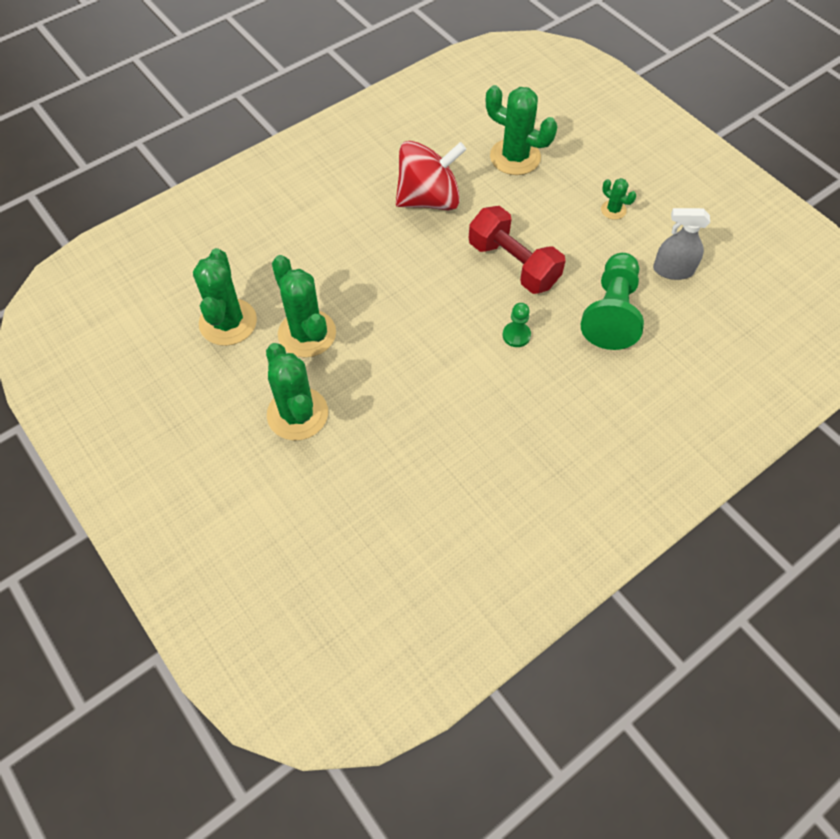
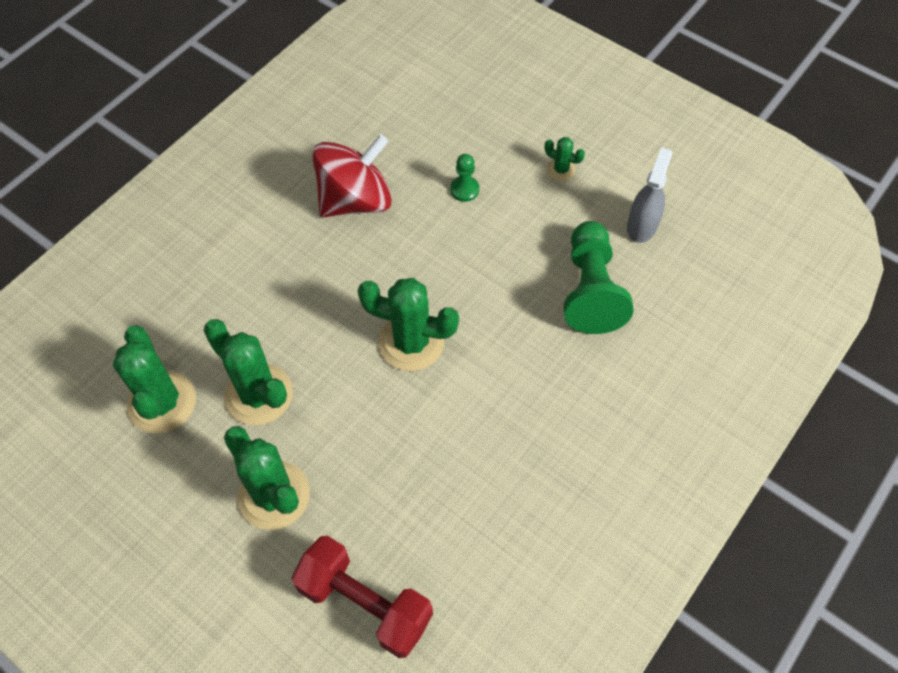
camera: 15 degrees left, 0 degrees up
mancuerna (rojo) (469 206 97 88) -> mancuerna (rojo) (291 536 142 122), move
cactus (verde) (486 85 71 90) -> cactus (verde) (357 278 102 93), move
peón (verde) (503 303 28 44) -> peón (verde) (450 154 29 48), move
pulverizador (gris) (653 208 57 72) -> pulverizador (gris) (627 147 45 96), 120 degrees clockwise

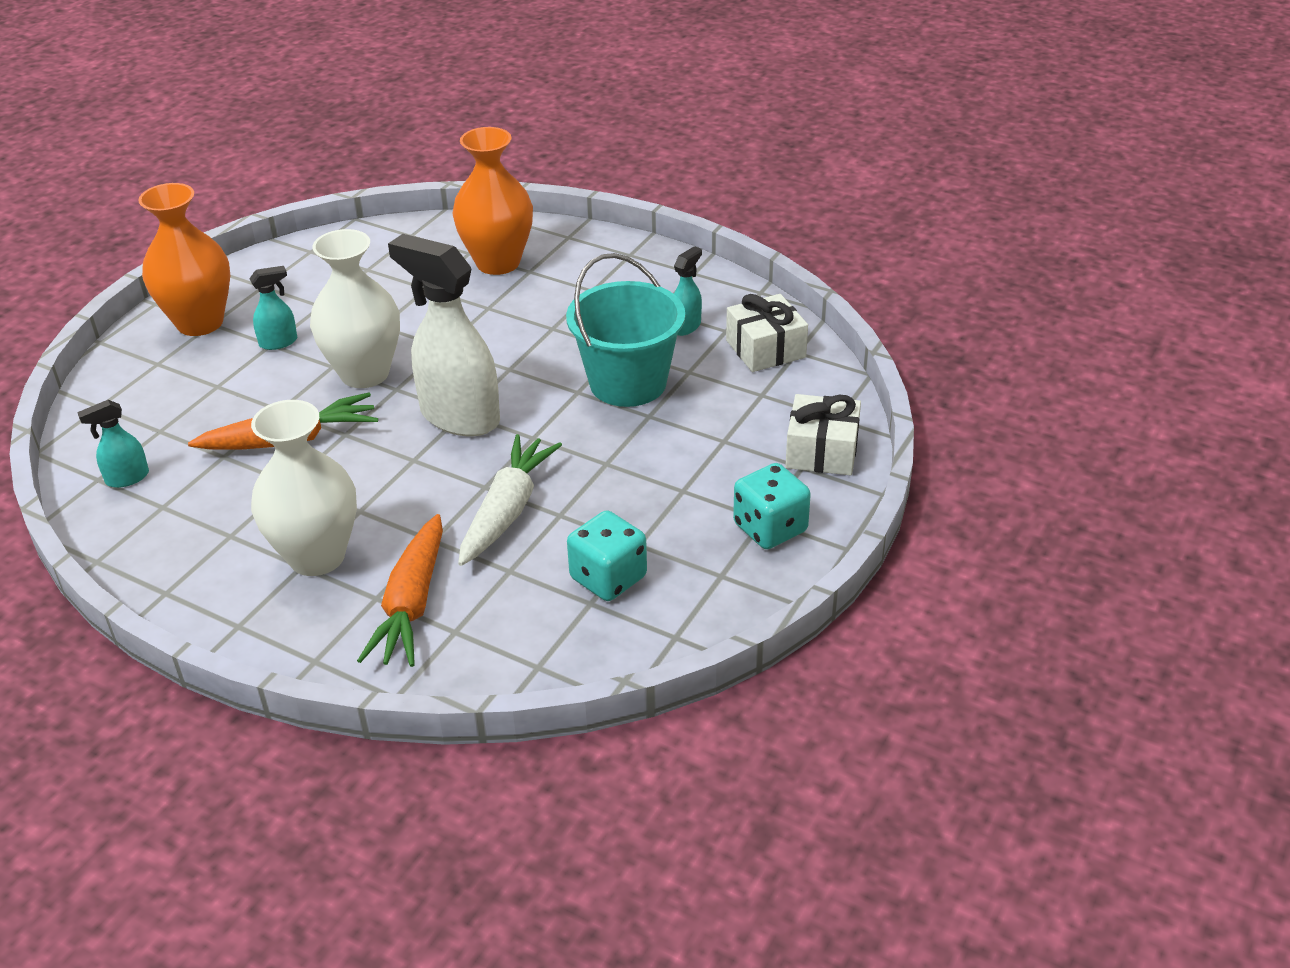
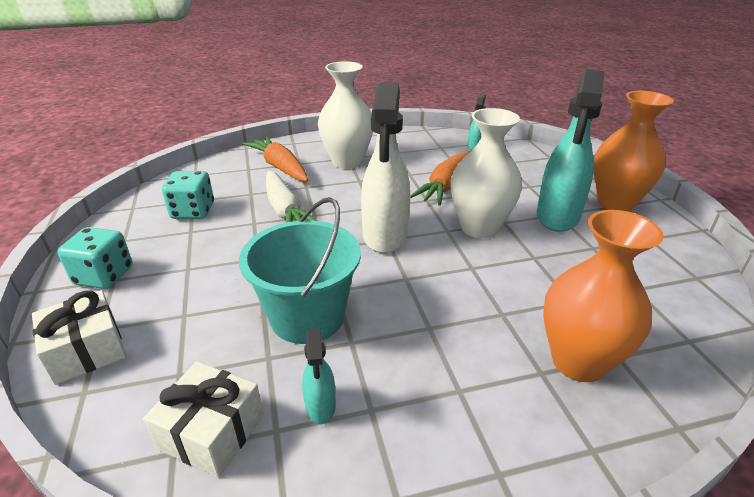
camera: 135 degrees right, 5 degrees down
pulverizador (blanco) (388 234 112 202) -> pulverizador (blanco) (361 82 49 171), 105 degrees clockwise
pulverizador (turquesa) (249 266 48 84) -> pulverizador (turquesa) (536 69 69 163), x2.19

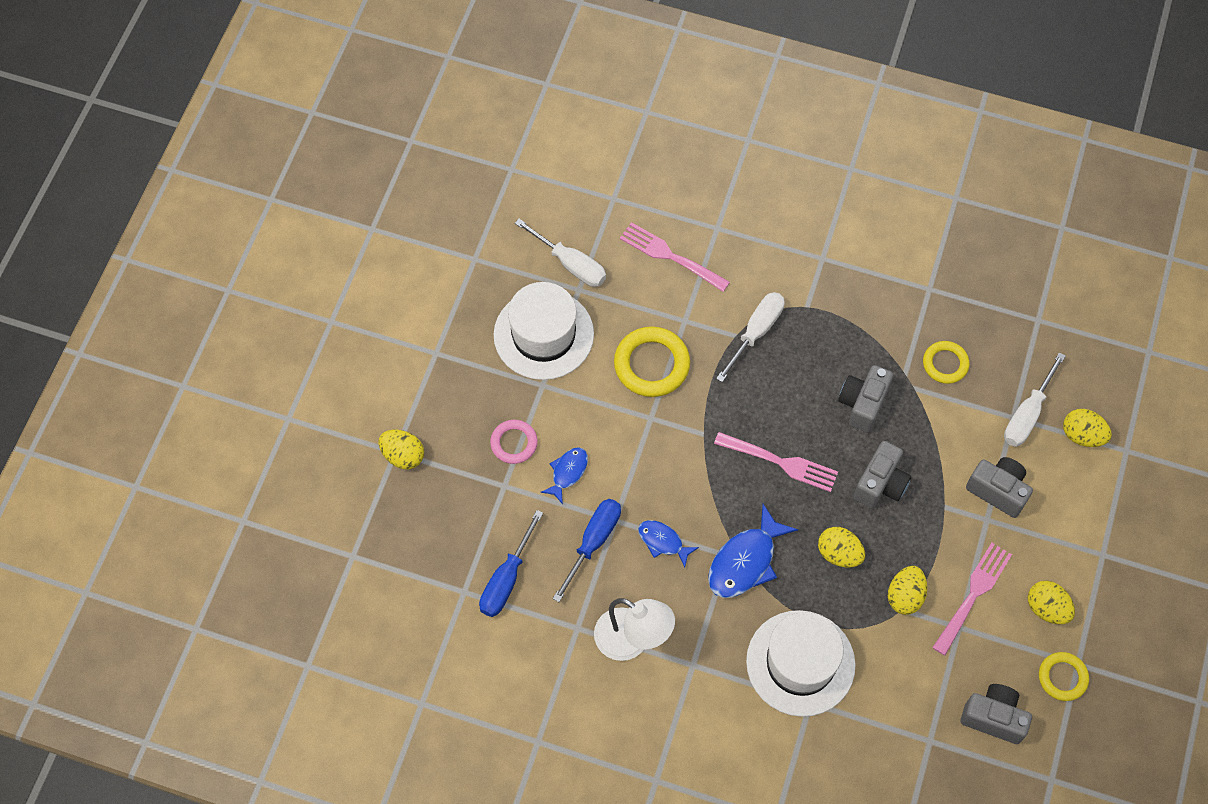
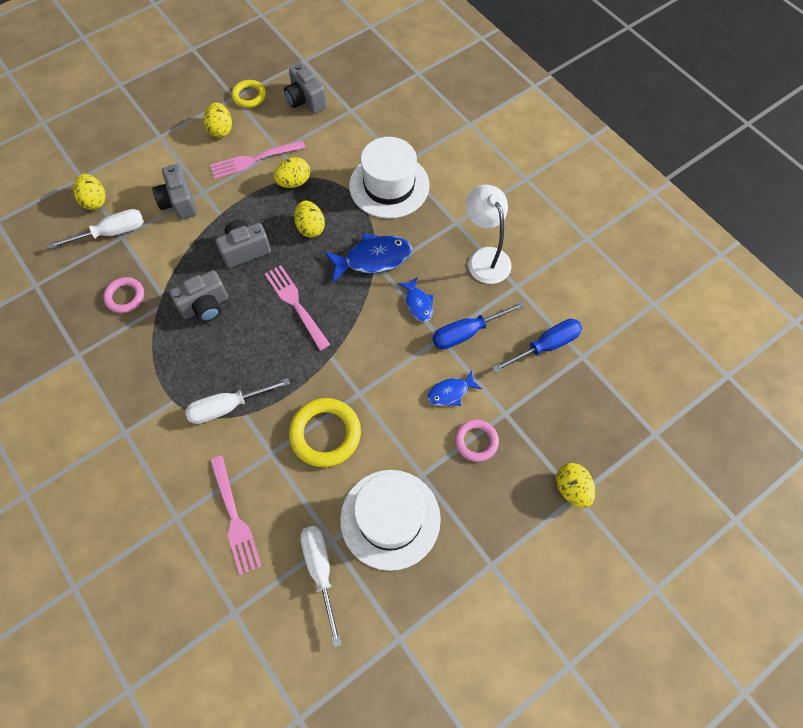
camera: 145 degrees left, 0 degrees up
anillo (amarillo) (923 341 47 43) -> anillo (rosa) (103 277 41 36)

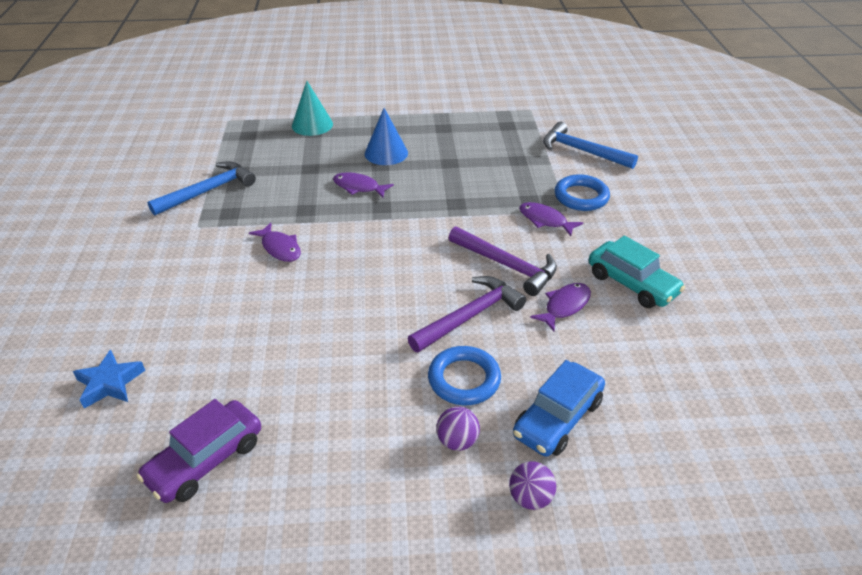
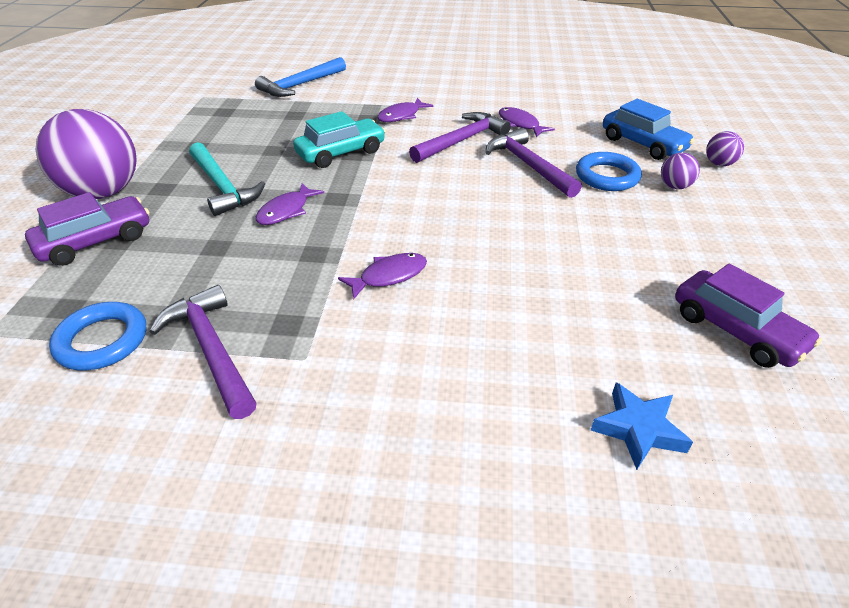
camera: 80 degrees left, 0 degrees up
cono (turquesa) (292 81 41 55) -> coche (morado) (25 192 125 74)
none -> pelota (morado) (36 109 101 90)
anillo (azul) (555 174 55 37) -> anillo (azul) (49 302 97 69), move
martillo (azul) (147 161 109 55) -> martillo (morado) (150 285 107 134)
cono (azul) (365 108 43 57) -> martillo (turquesa) (189 142 76 74)
coche (turquesa) (589 236 96 72) -> coche (turquesa) (293 111 93 57), move

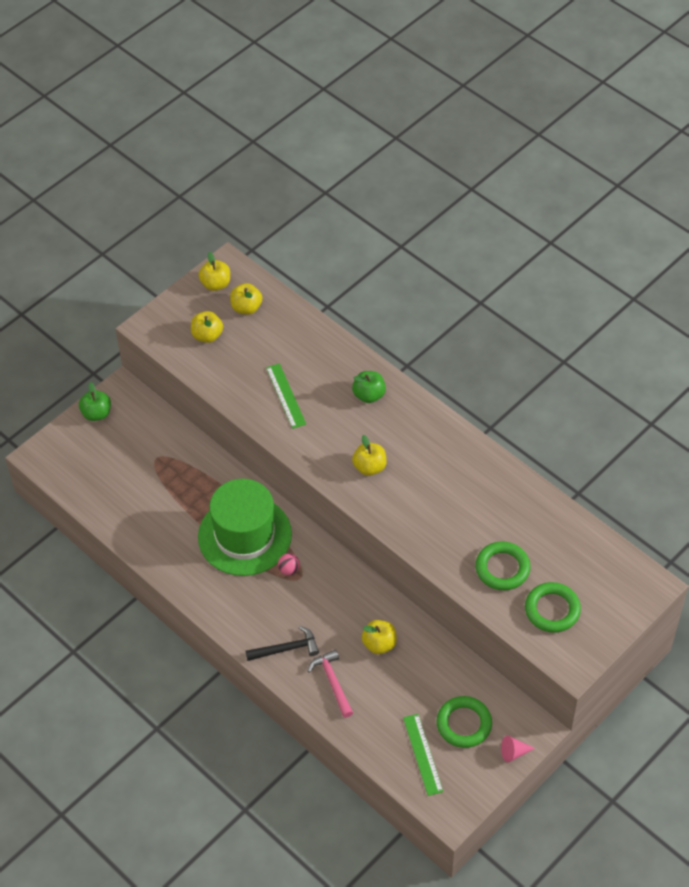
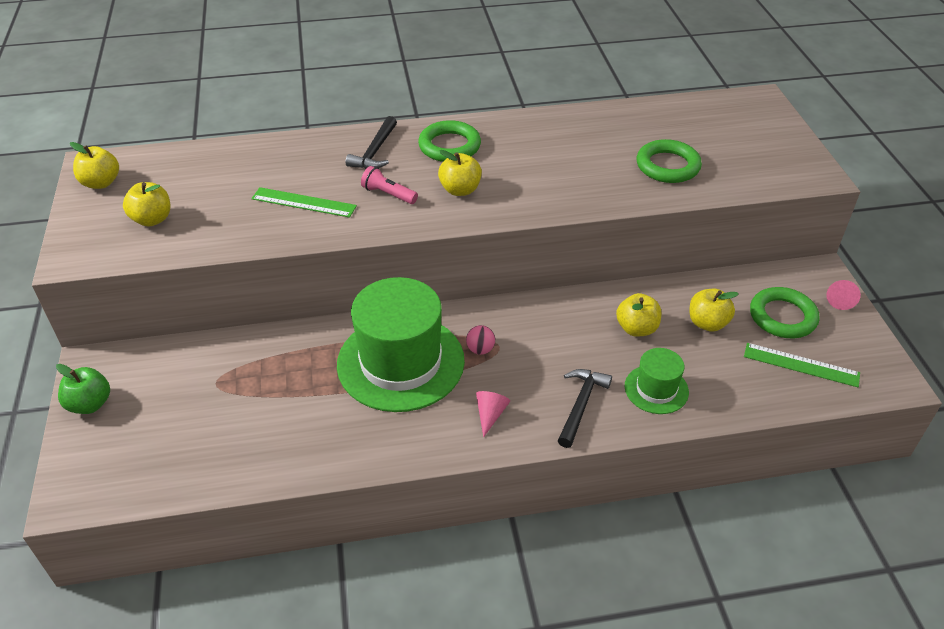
camera: 55 degrees left, 10 degrees down
manzana (verde) (352 371 34 32) -> martillo (negro) (346 116 51 53)
none -> lámpara de mano (rosa) (361 166 57 38)
anillo (verde) (525 582 56 51) -> anillo (verde) (418 120 63 42), move
none -> cono (rosa) (476 391 34 46)
martillo (rosa) (308 649 45 69) -> sombrero (verde) (625 348 64 66)
manzana (amarillo) (230 283 32 32) -> manzana (amarillo) (690 289 49 43), move

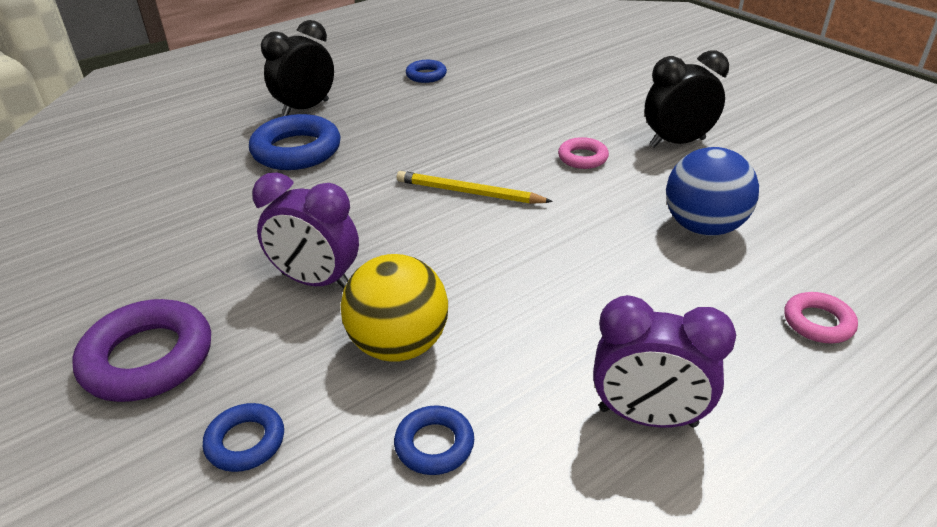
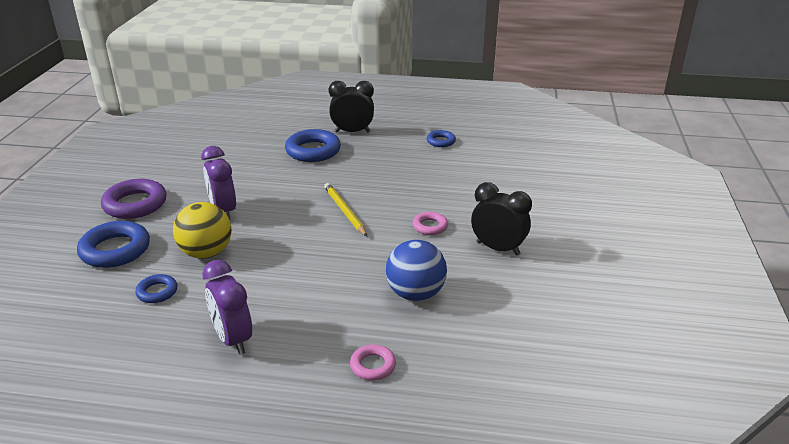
camera: 45 degrees right, 5 degrees down
anillo (azul) (203 403 81 69) -> anillo (azul) (77 221 73 47), x1.85

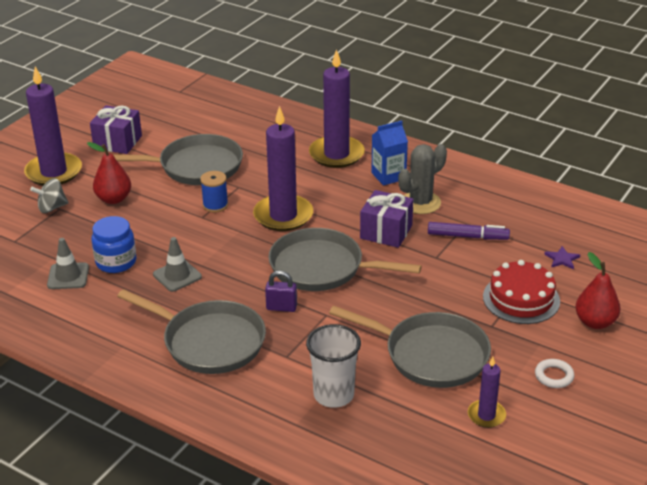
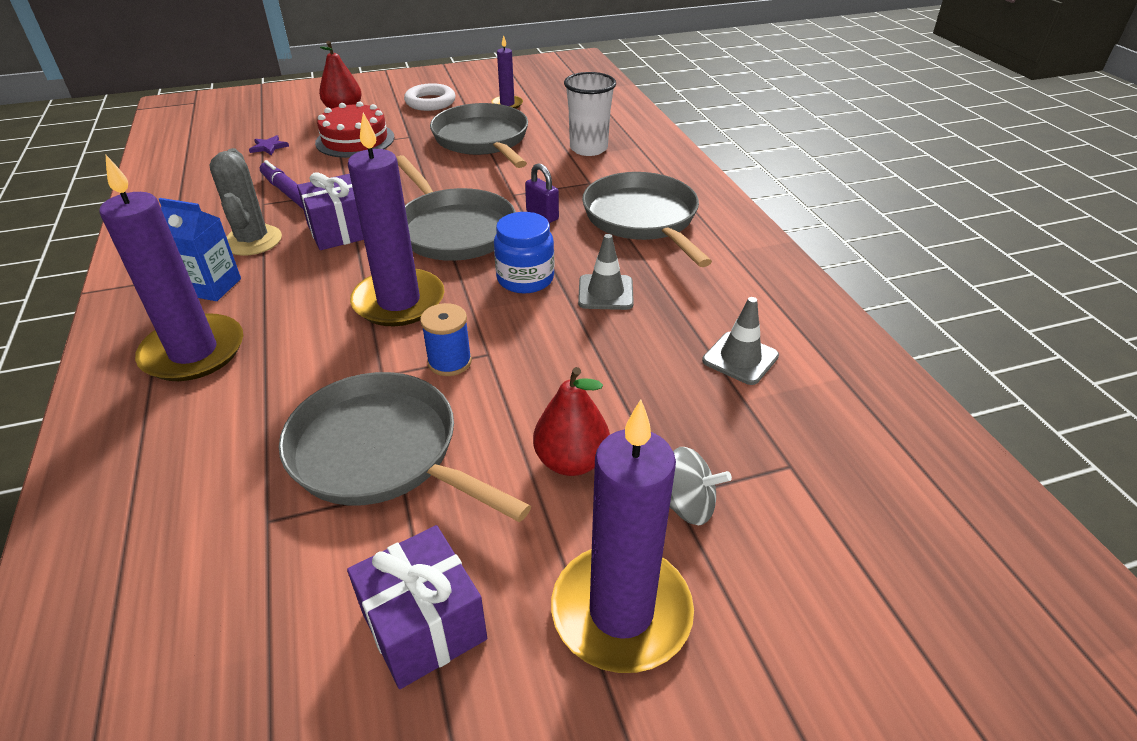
camera: 140 degrees left, 5 degrees up
cactus (gris) (398 144 49 70) -> cactus (gris) (210 148 72 108), 75 degrees clockwise
anillo (blanco) (535 359 39 29) -> anillo (blanco) (404 83 51 28), x1.53
tarro (azul) (92 216 44 57) -> tarro (azul) (494 212 60 82), move

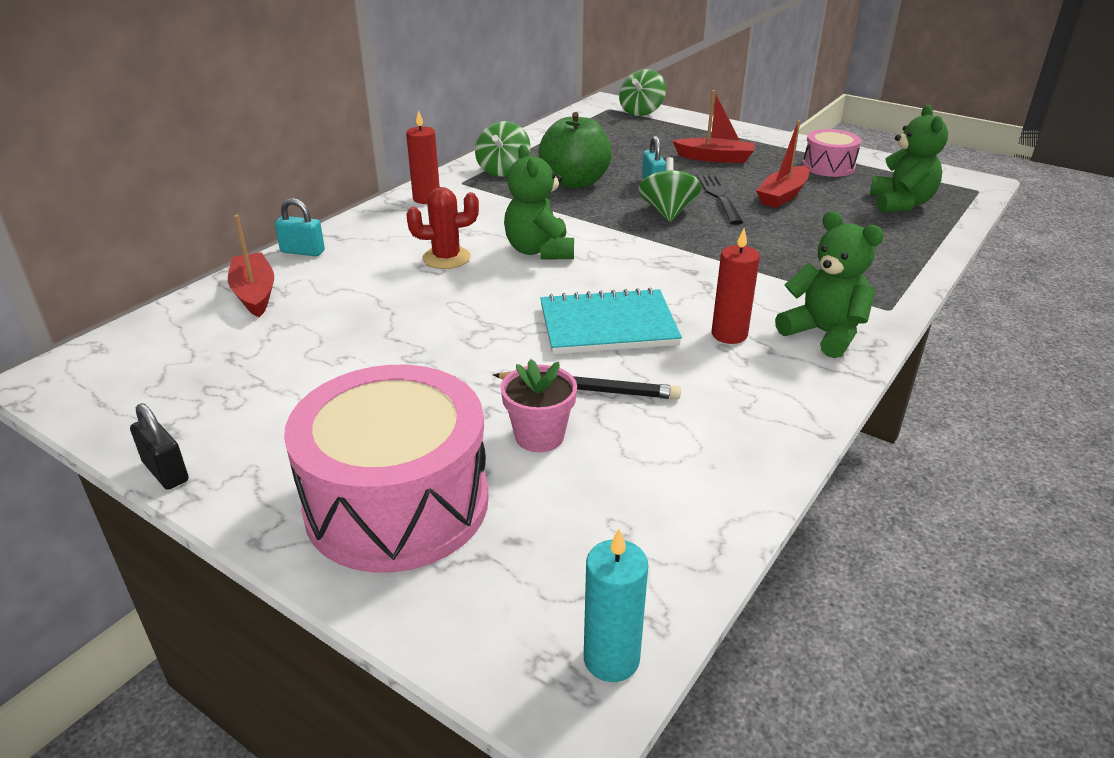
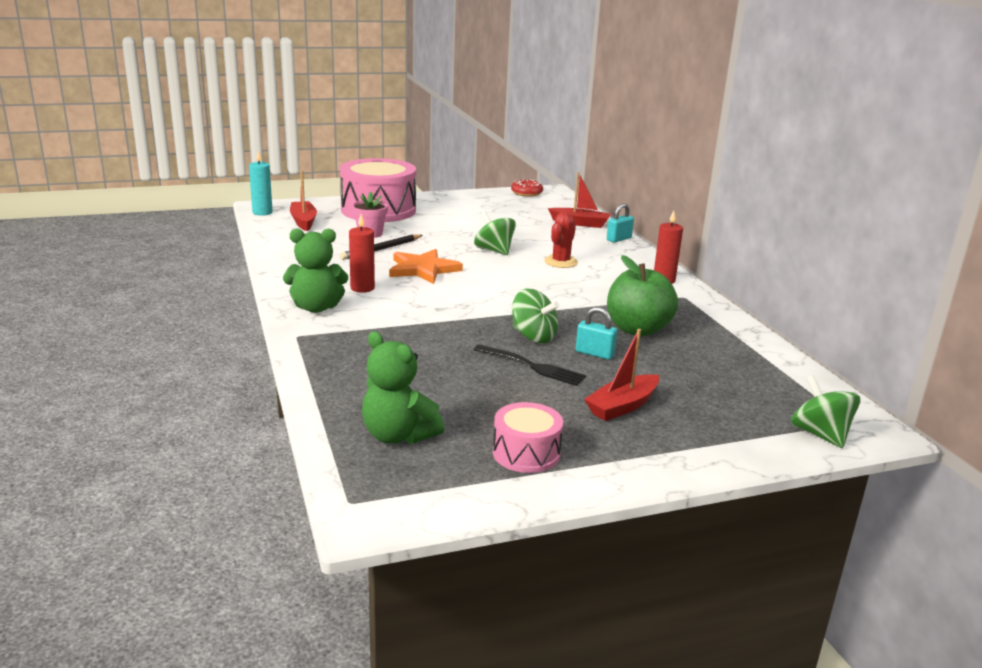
camera: 125 degrees right, 10 degrees down
barco (rojo) (756 120 53 88) -> barco (rojo) (290 171 27 60), move
cuaderno (turquesa) (540 287 142 67) -> estrella (naranja) (389 249 74 35)
peonza (verde) (475 121 56 56) -> peonza (verde) (474 212 42 43), move
none -> rosquilla (rojo) (511 179 32 18)
candado (negro) (130 403 59 87) -> none
osito (verde) (504 145 70 115) -> none

